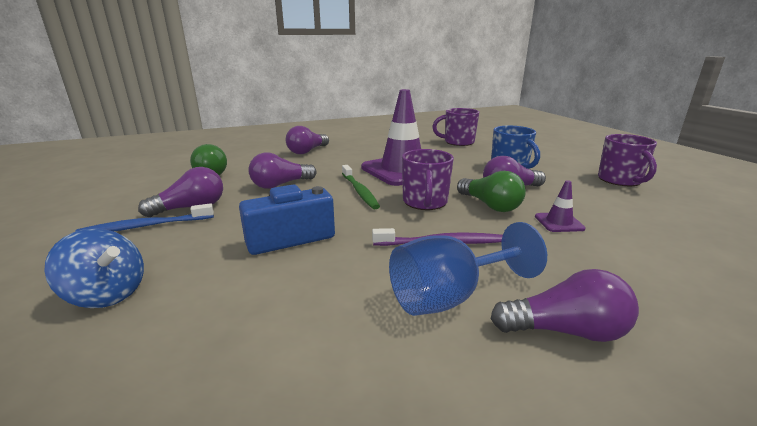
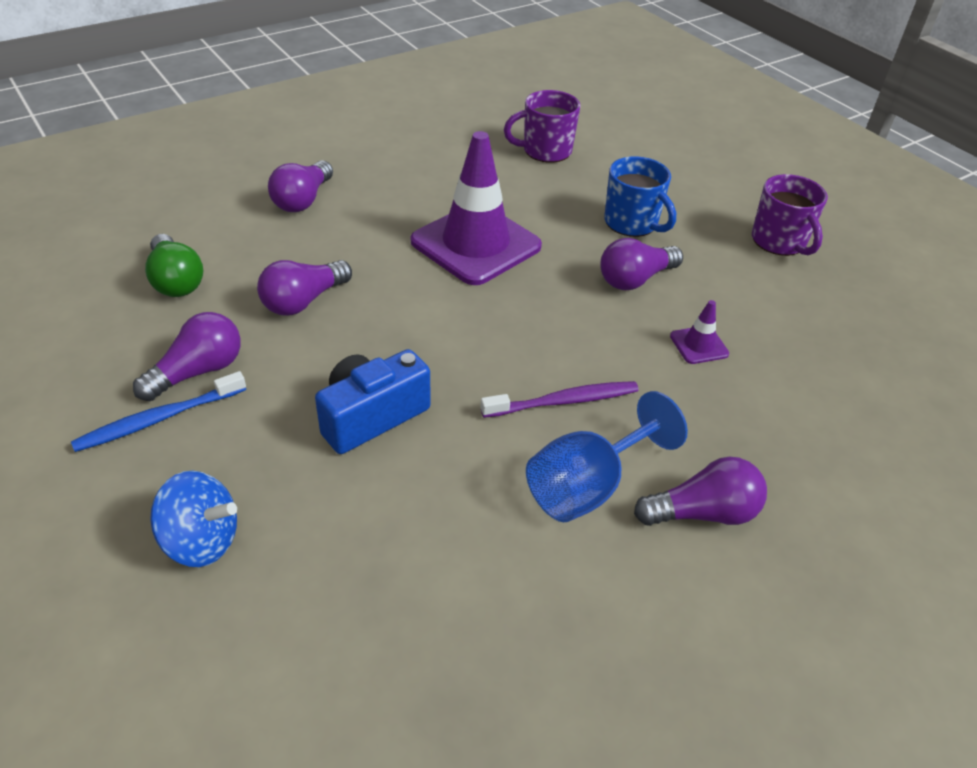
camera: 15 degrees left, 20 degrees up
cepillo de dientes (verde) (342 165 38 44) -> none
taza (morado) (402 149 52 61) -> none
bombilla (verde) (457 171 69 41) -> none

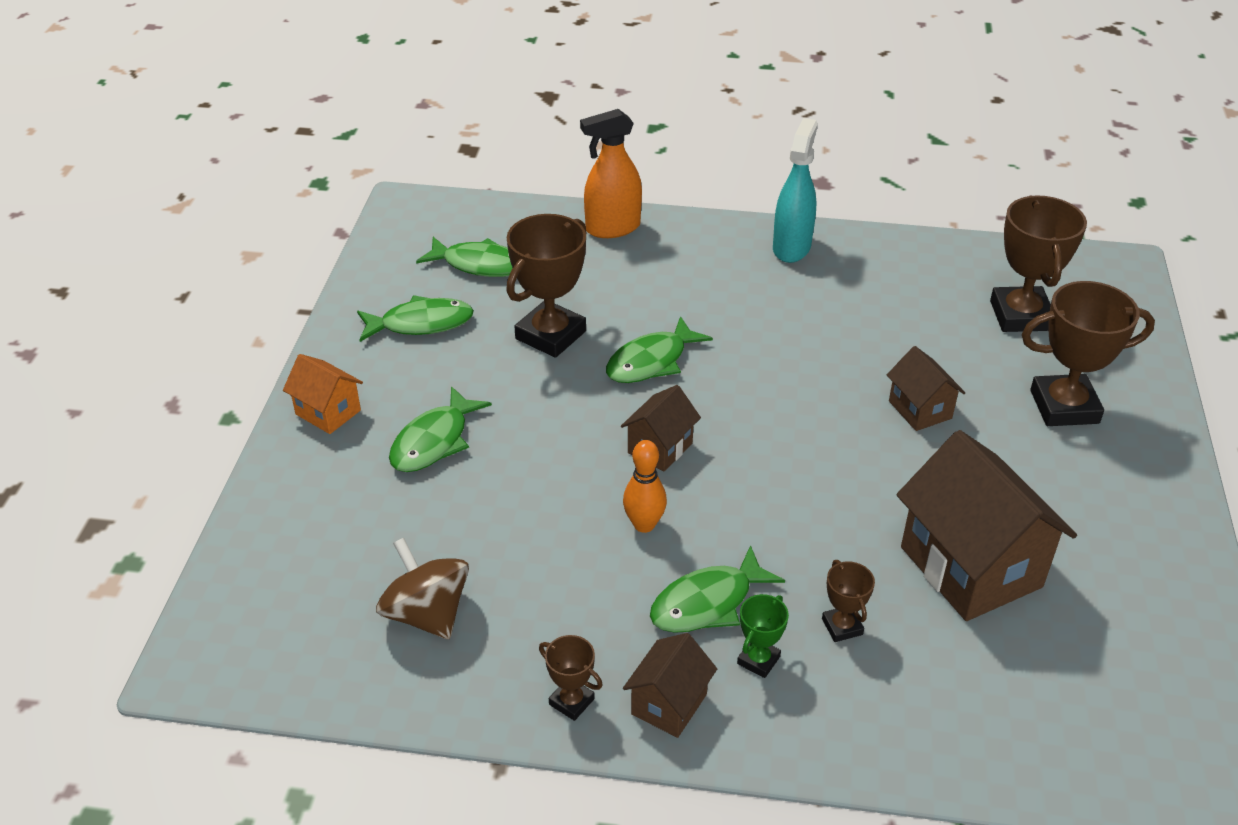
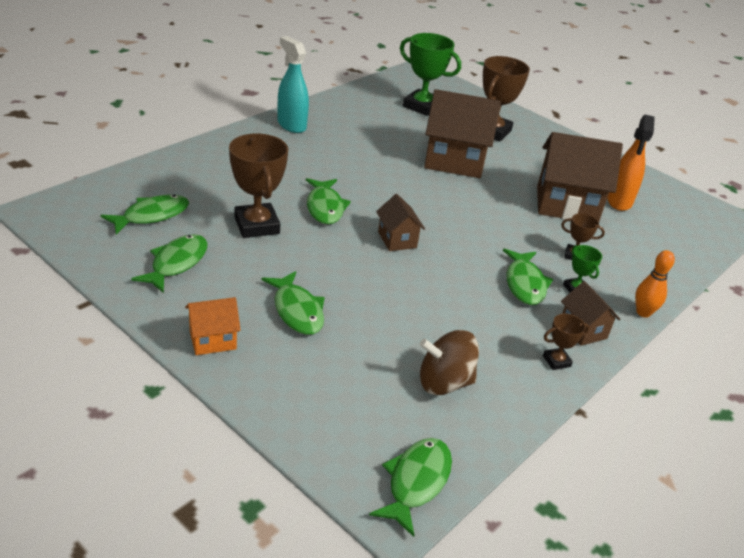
camera: 60 degrees left, 5 degrees down
none -> pez (verde) (369 438 83 99)
trofeo (marrón) (990 196 97 136) -> trofeo (verde) (400 33 61 83)
casa (marrón) (887 346 78 85) -> casa (marrón) (424 89 77 89), x1.96
pulverizador (naranja) (580 109 62 129) -> pulverizador (naranja) (607 115 48 96), move
bolo (naranja) (623 440 44 93) -> bolo (naranja) (635 250 40 68), move

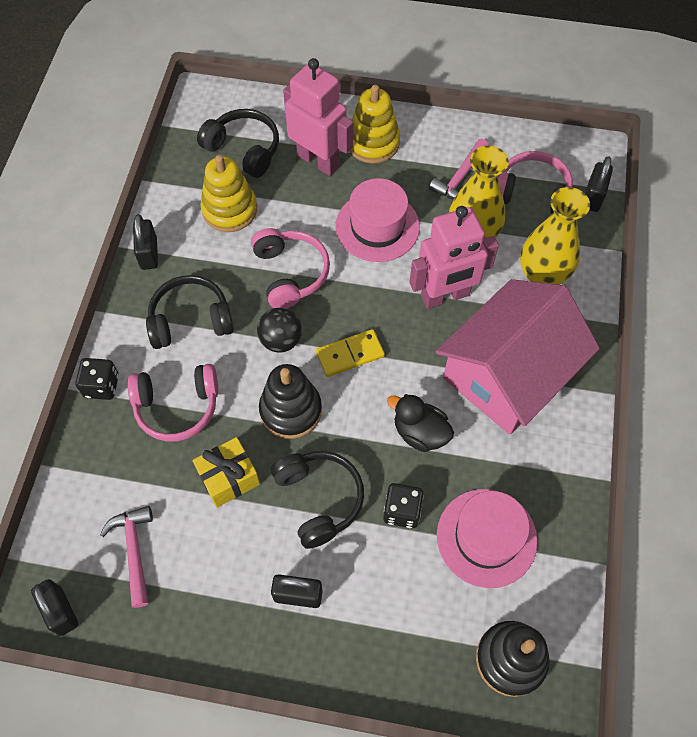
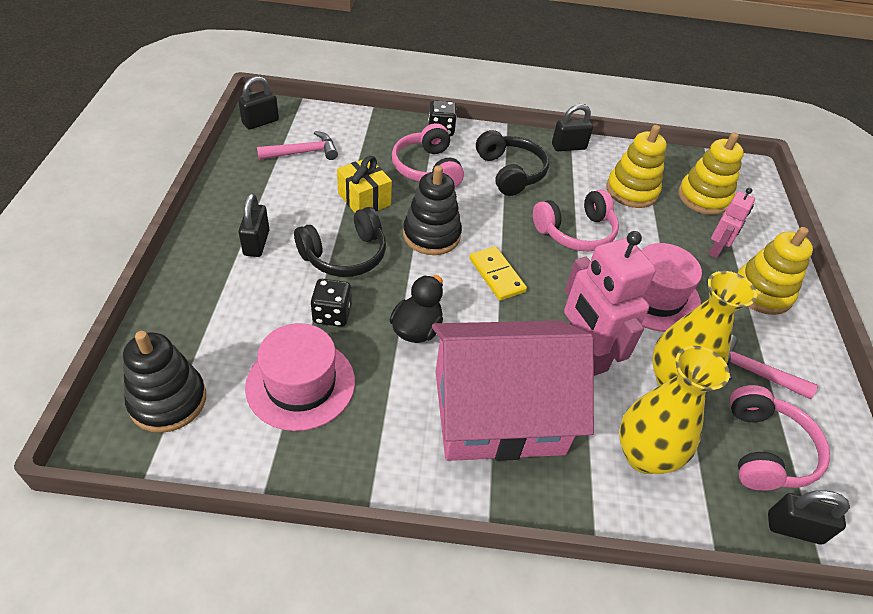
camera: 80 degrees right, 15 degrees down
casa (rosa) (436 279 164 156) -> casa (rosa) (432 321 162 140), 45 degrees counterclockwise
auriculares (negro) (197 109 82 69) -> juguete apilable (amarillo) (678 132 66 83)
robot (rosa) (283 58 70 118) -> robot (rosa) (708 188 47 70), x0.56
pelota (negro) (257 308 45 44) -> none

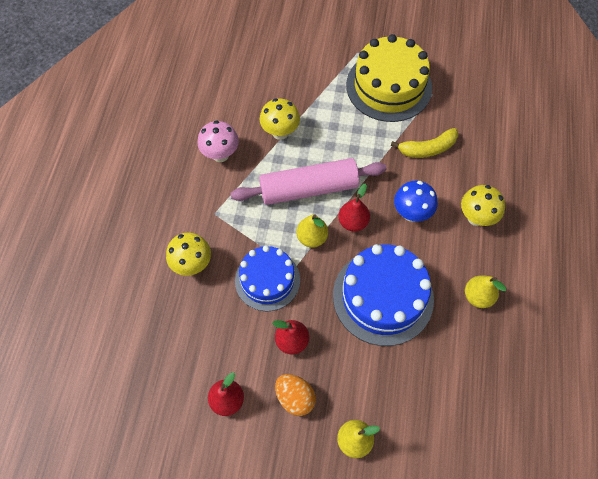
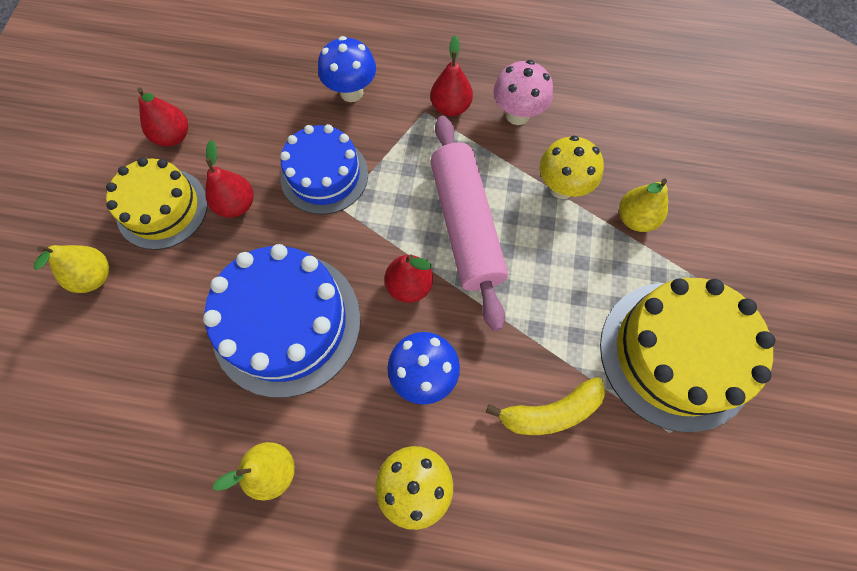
camera: 90 degrees right, 5 degrees up
huevo (naranja) (275 374 41 42) -> tarta (amarillo) (106 157 102 93)
seta (amarillo) (166 232 45 44) -> seta (azul) (318 36 58 66)
none -> pera (rojo) (431 35 42 81)
plátano (amarillo) (391 128 68 30) -> plátano (amarillo) (486 377 119 58), 90 degrees counterclockwise
pera (amarillo) (296 214 32 34) -> pera (amarillo) (619 179 49 53), move

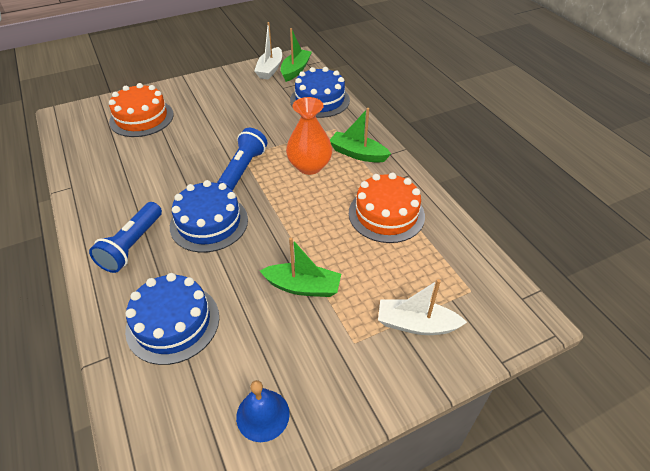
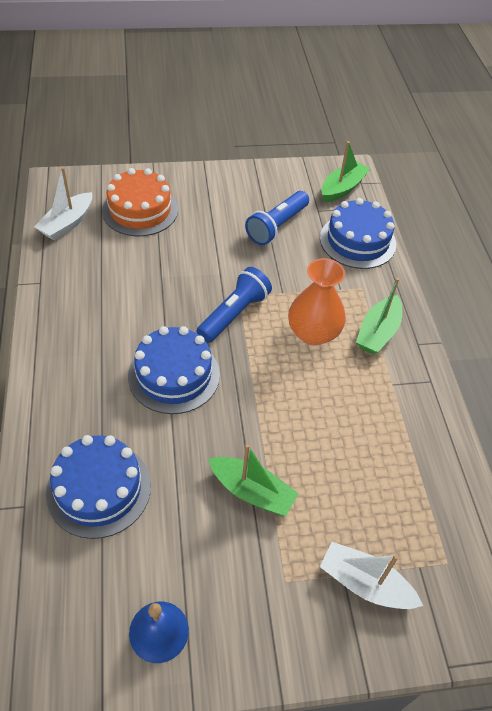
camera: 15 degrees right, 5 degrees up
barco (blanco) (254 22 28 58) -> barco (blanco) (34 167 58 74), move
lámpara de mano (azul) (89 202 73 71) -> lámpara de mano (azul) (245 191 64 54), move
barco (verde) (330 108 61 55) -> barco (verde) (356 278 46 77), 105 degrees counterclockwise
tarta (naranja) (349 173 76 70) -> none

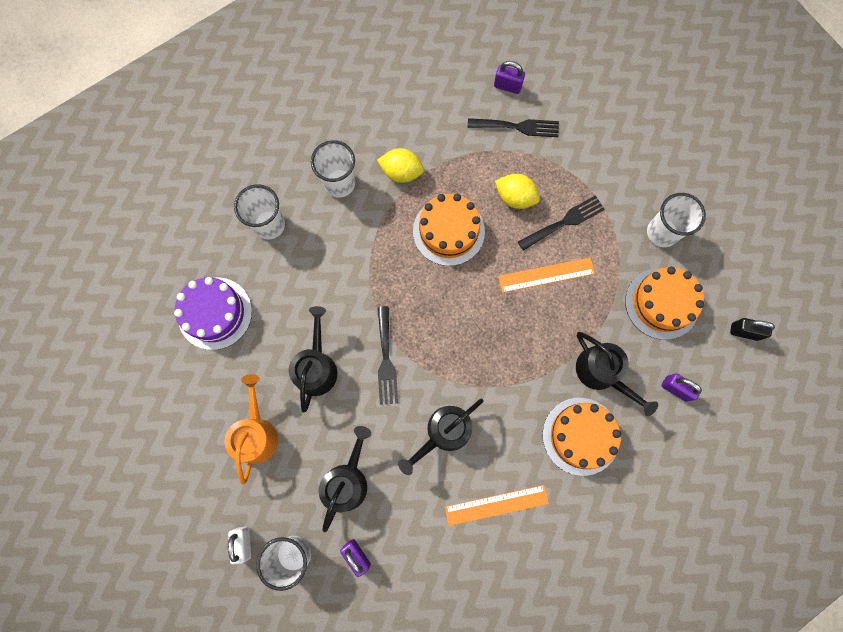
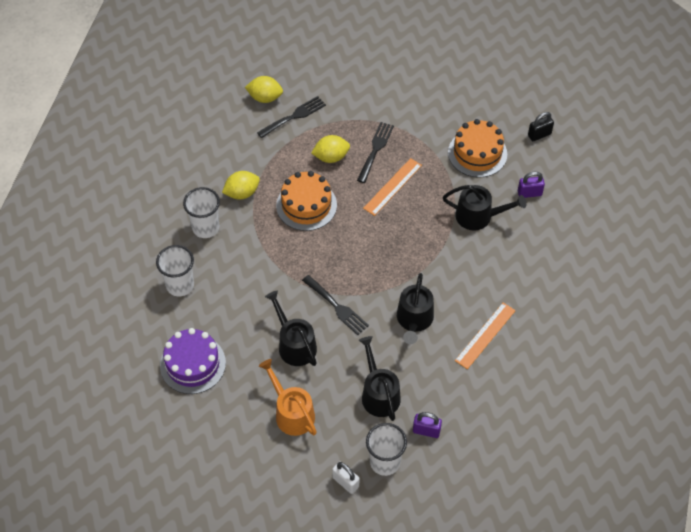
camera: 40 degrees left, 20 degrees down
candado (morado) (494 61 31 33) -> limón (amarillo) (245 76 38 27)
tarta (naranja) (542 398 79 78) -> none
vaso (blanco) (647 193 59 54) -> none

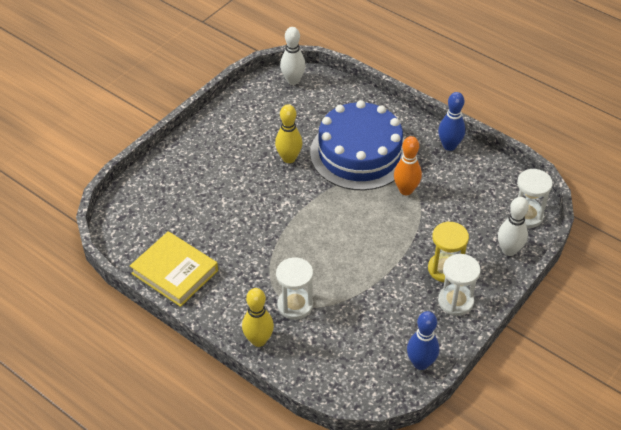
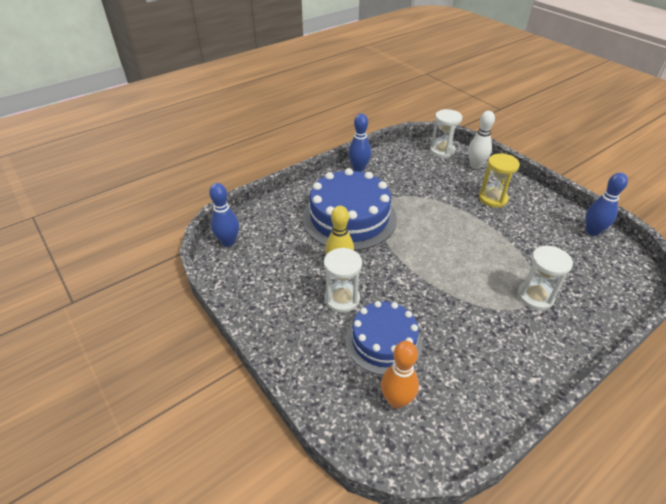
camera: 75 degrees left, 5 degrees down
bolo (blanco) (280 27 26 58) -> bolo (azul) (209 183 30 64)
reloj de arena (blanco) (438 254 43 62) -> reloj de arena (blanco) (324 248 38 65), move
none -> tarta (azul) (345 301 78 74)
bolo (naranja) (394 136 28 59) -> bolo (naranja) (381 341 38 68), move
libro (amarillo) (130 231 88 76) -> none
bolo (amarillo) (242 288 32 59) -> none

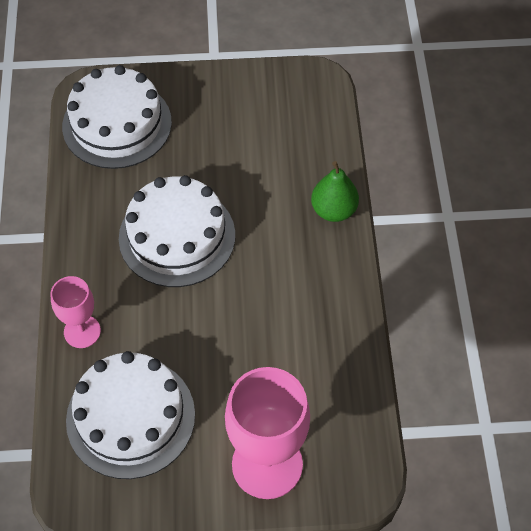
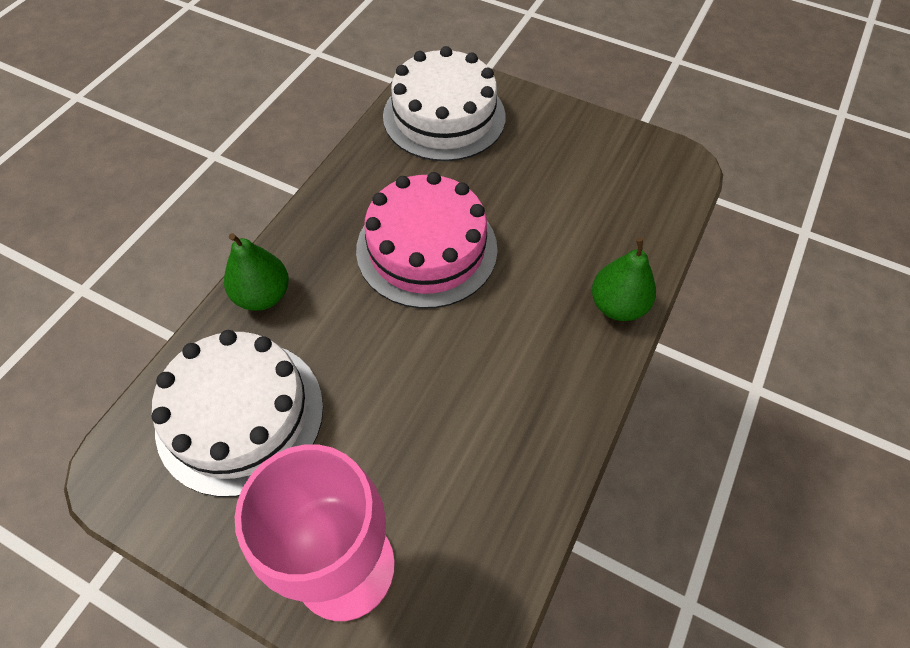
camera: 30 degrees right, 0 degrees up
copa (rosa) (50 276 51 72) -> pera (verde) (224 233 65 78)
tarta (blanco) (119 175 116 112) -> tarta (rosa) (356 172 142 137)

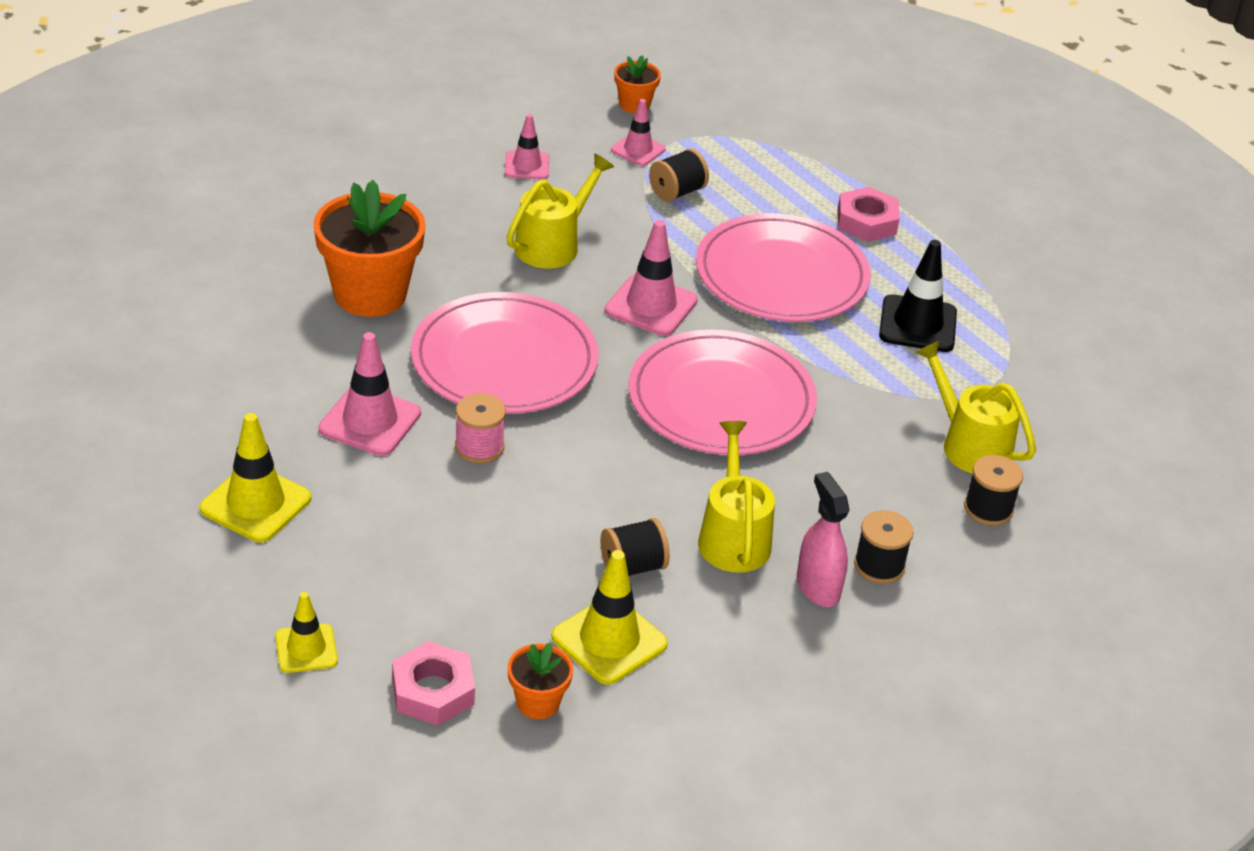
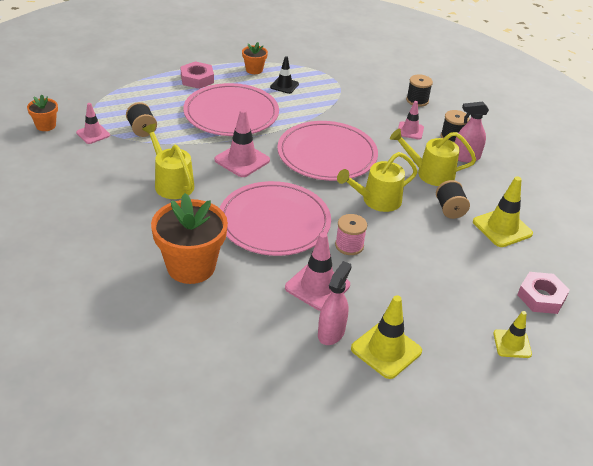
camera: 75 degrees left, 0 degrees up
maceta (naranja) (508 642 65 77) -> maceta (naranja) (242 42 26 32), move
cono de tráfico (negro) (879 240 78 112) -> cono de tráfico (negro) (270 56 29 38), x0.63
none -> pulverizador (rosa) (318 261 34 84)
regadera (amarillo) (916 341 120 133) -> regadera (amarillo) (337 152 81 60), move
cono de tráfico (rosa) (505 114 44 65) -> cono de tráfico (rosa) (398 101 26 39), move

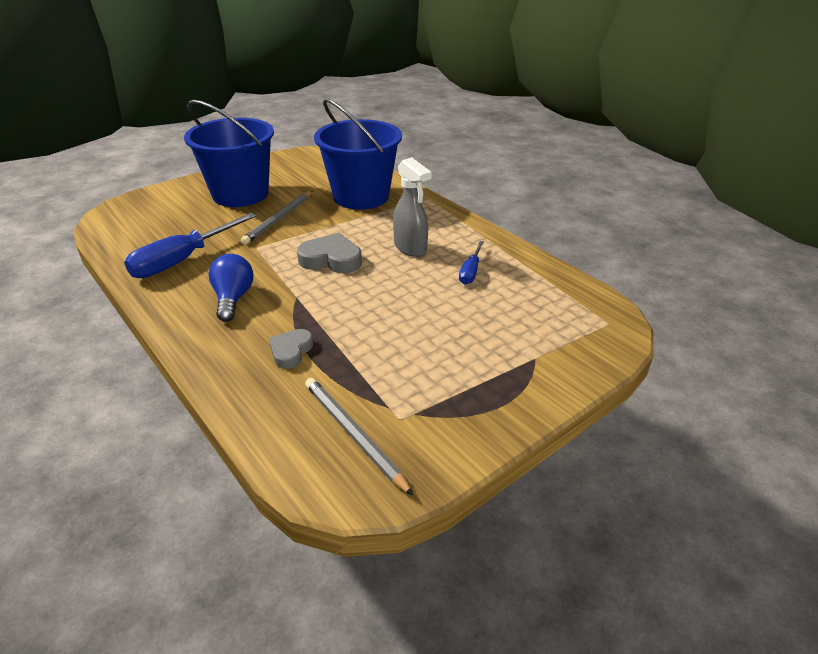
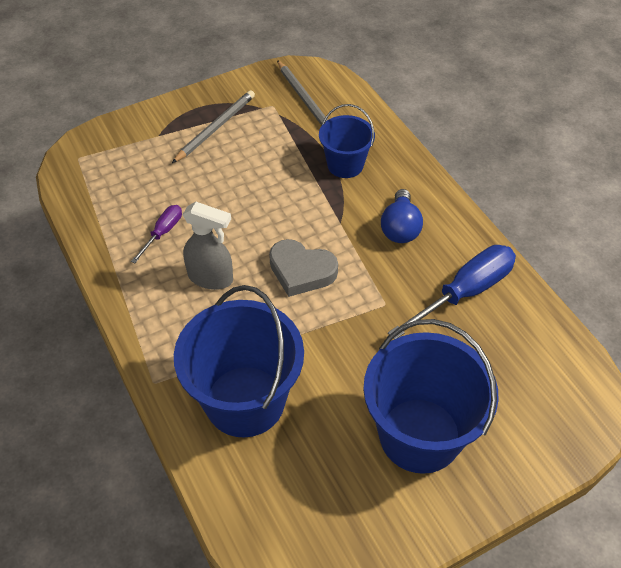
camera: 170 degrees left, 15 degrees up
destornillador (azul) (459 241 25 44) -> destornillador (morado) (131 205 51 58)
lápiz (gris) (241 191 72 54) -> lápiz (gris) (172 90 83 73), move
pulverizador (gris) (393 157 39 100) -> pulverizador (gris) (183 202 50 88), 135 degrees clockwise
corazón (gris) (269 329 44 40) -> balde (azul) (319 104 56 74)

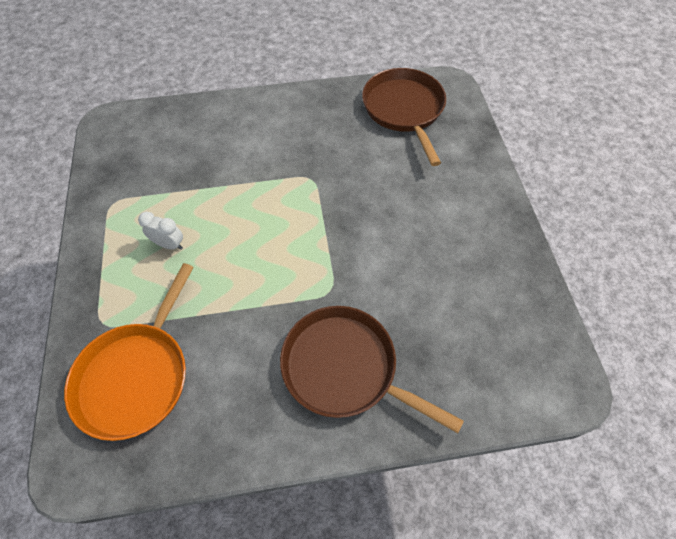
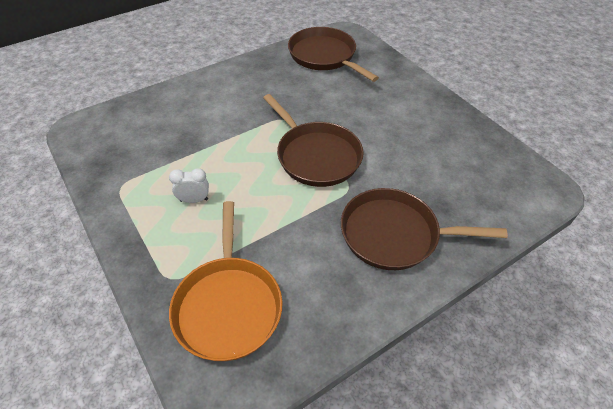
camera: 25 degrees left, 10 degrees down
none -> sartén (marrón) (263 94 101 93)

